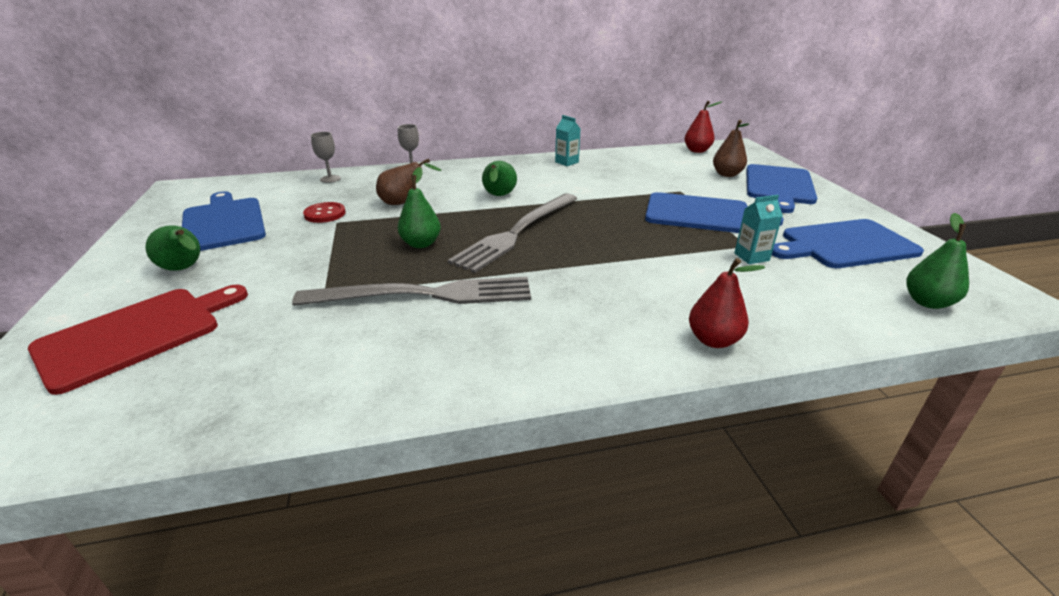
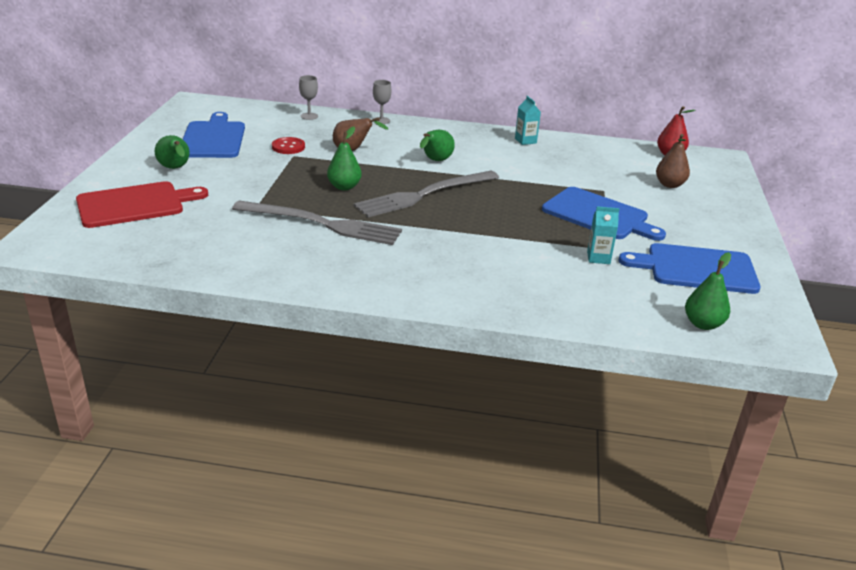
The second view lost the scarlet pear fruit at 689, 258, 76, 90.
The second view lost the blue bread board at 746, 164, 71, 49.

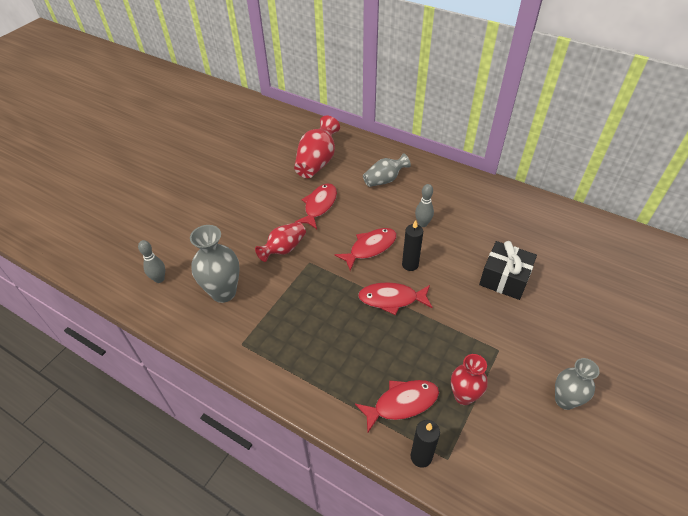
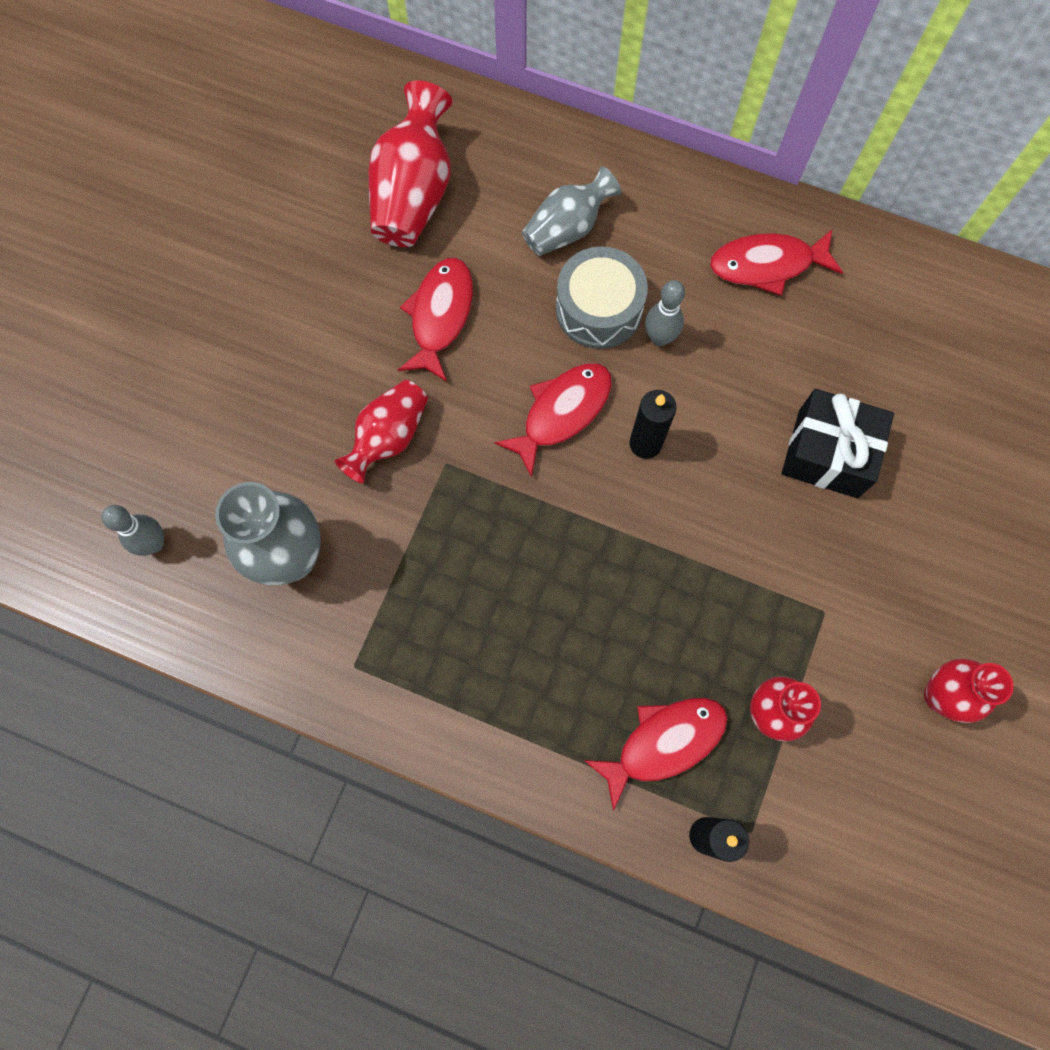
The second view gained the grey drum at 556, 246, 92, 103.
The scarlet fish figure ended up elsewhere, having gone from 358, 282, 74, 33 to 710, 230, 133, 66.
What was the grey tall vase at 555, 358, 45, 52 turned into the scarlet tall vase at 924, 659, 90, 64.

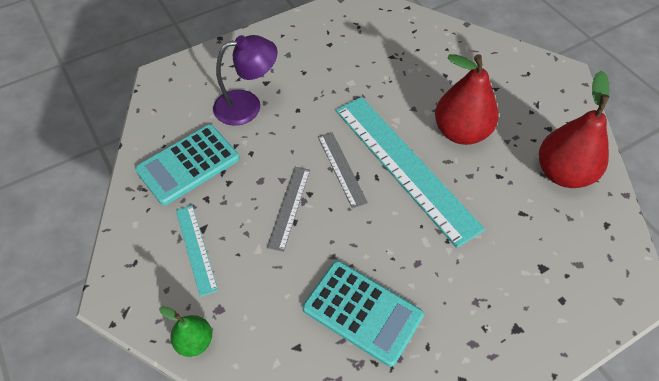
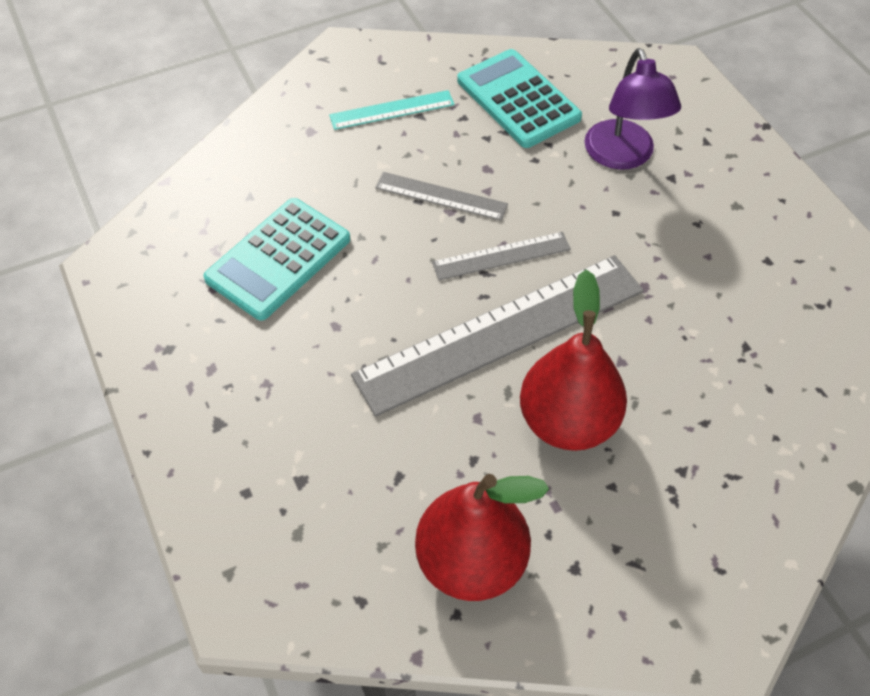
The second view lost the green pear fruit at 159, 306, 53, 51.
What was the turquoise straightedge at 336, 97, 149, 151 turned into the grey straightedge at 351, 255, 293, 162.

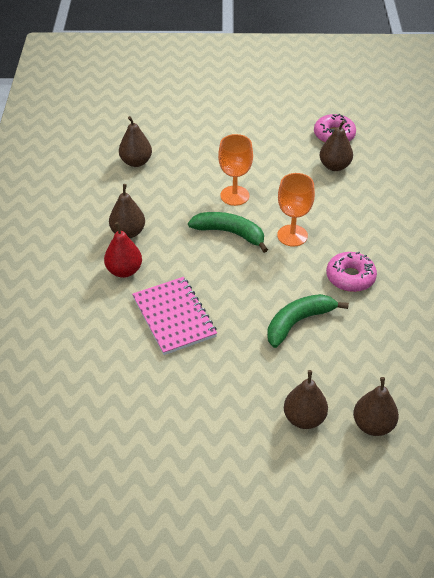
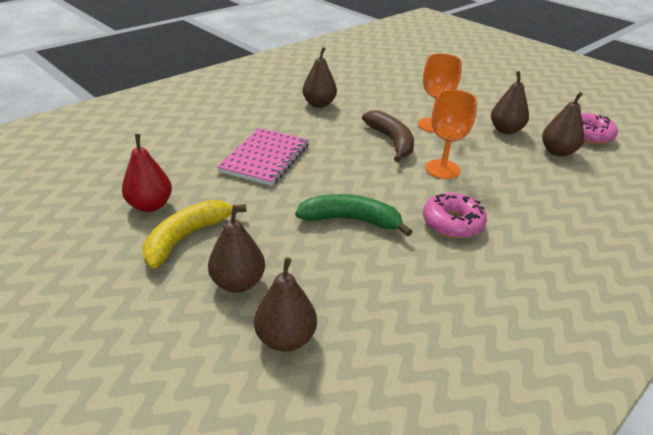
The second view gained the bright yellow banana at 142, 200, 105, 68.
The scarlet pear fruit ended up elsewhere, having gone from 104, 222, 38, 56 to 122, 134, 50, 78.
The brown pear fruit ended up elsewhere, having gone from 119, 116, 33, 51 to 491, 71, 38, 63.
What was the green banana at 188, 212, 80, 41 turned into the brown banana at 362, 110, 52, 52.

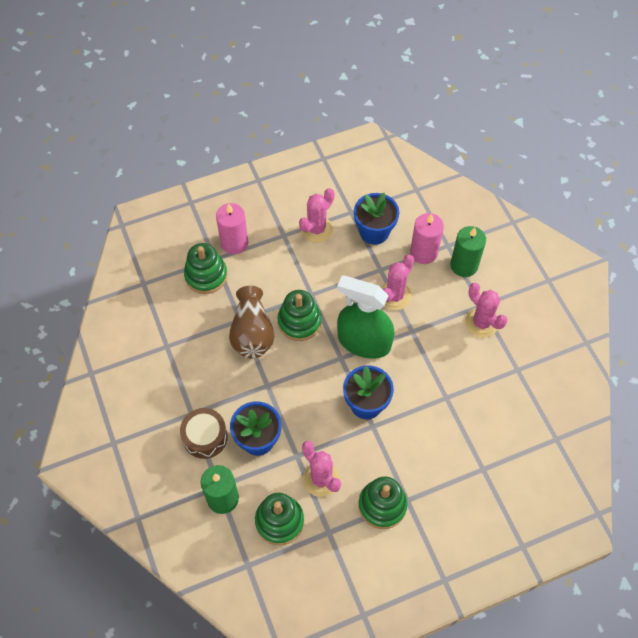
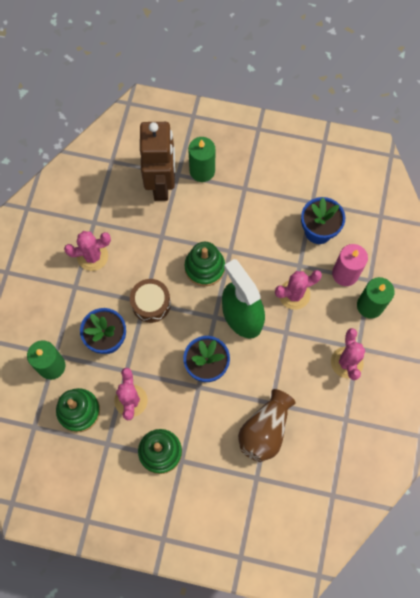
The brown drum ended up elsewhere, having gone from 180, 408, 48, 51 to 130, 279, 41, 44.
The brown tall vase ended up elsewhere, having gone from 229, 286, 45, 73 to 238, 389, 58, 73.
The rose-pink cactus ended up elsewhere, having gone from 299, 188, 36, 55 to 64, 231, 47, 40.
Where the green stacking toy stood at 184, 243, 43, 51, the brown toy robot came to stand at 140, 122, 35, 79.
What was the rose-pink pillar candle at 216, 203, 32, 51 turned into the green pillar candle at 188, 137, 27, 45.

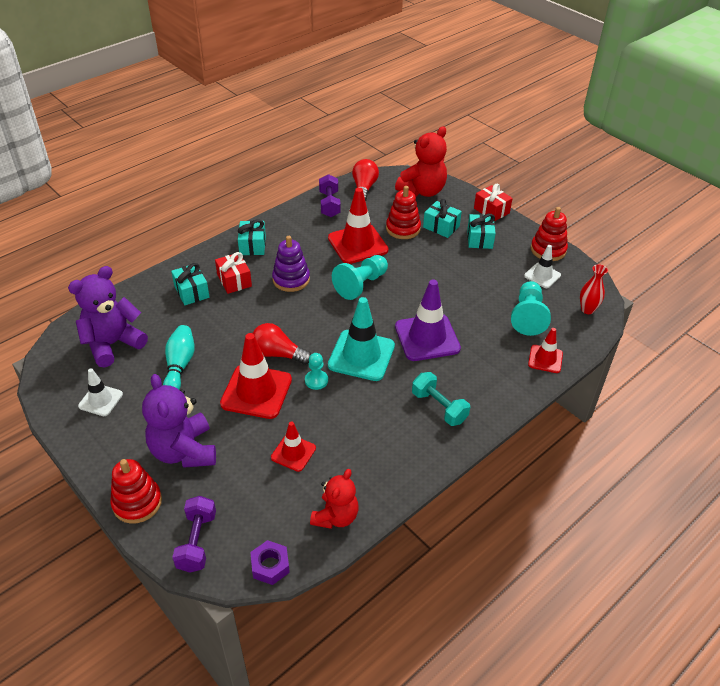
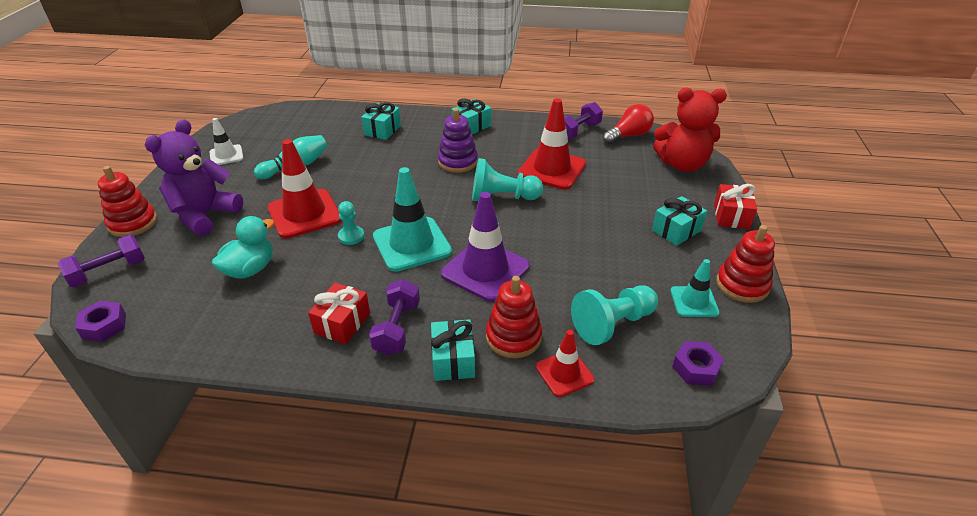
The second view lost the purple teddy at 68, 266, 80, 102.
The second view lost the scarlet lightbulb at 253, 323, 58, 42.
The second view lost the scarlet teddy at 310, 469, 49, 60.
The scarlet present ended up elsewhere, having gone from 215, 252, 37, 42 to 308, 283, 62, 61.
The scarlet stacking toy ended up elsewhere, having gone from 386, 186, 35, 53 to 486, 276, 56, 82.
The turquoise present ended up elsewhere, having gone from 423, 199, 39, 39 to 431, 319, 44, 62.
Where the scarlet safety cone stood at 271, 422, 45, 50, the turquoise duck came to stand at 212, 216, 62, 62.
Where the scarlet tall vase stood at 580, 264, 28, 50, the purple nut came to stand at 672, 341, 52, 45.
What was the turquoise dumbbell at 412, 372, 58, 54 turned into the purple dumbbell at 369, 279, 51, 77.
What was the snow-white safety cone at 524, 245, 37, 43 turned into the turquoise safety cone at 670, 259, 50, 58.

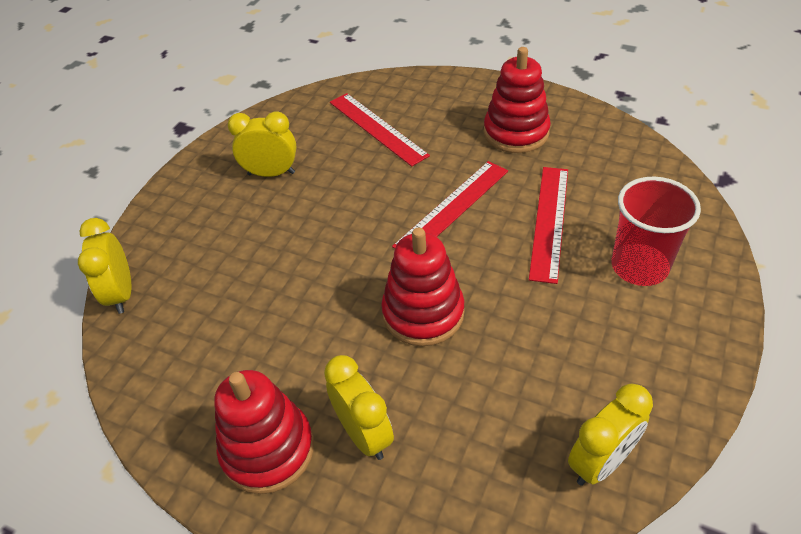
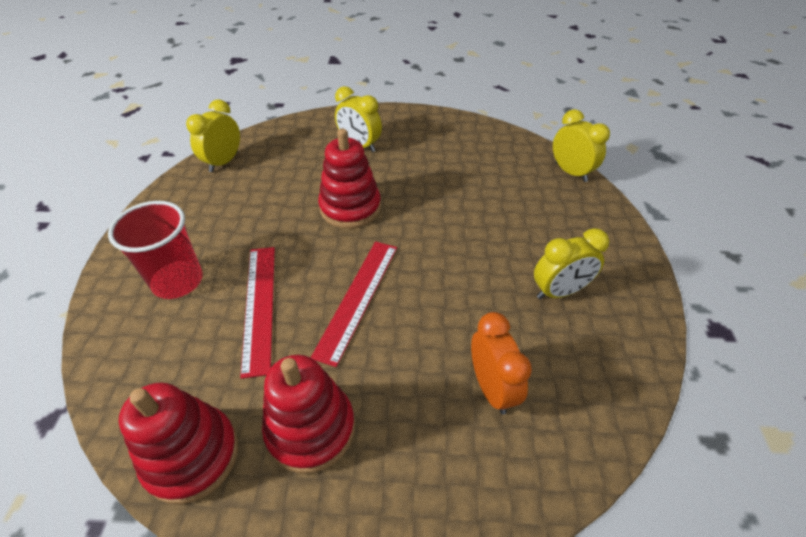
The scarlet stacking toy ended up elsewhere, having gone from 214, 370, 100, 124 to 119, 383, 119, 121.
Where the scarlet straightedge stood at 330, 93, 100, 74, the orange clock came to stand at 471, 312, 61, 102.

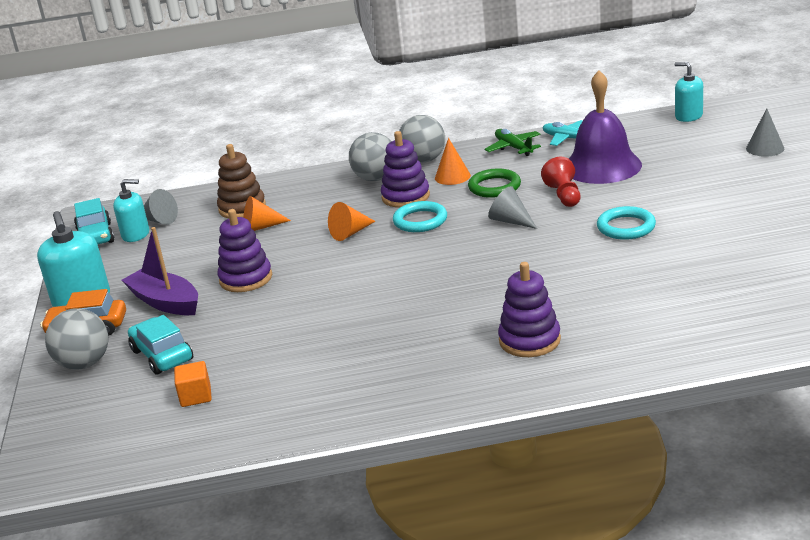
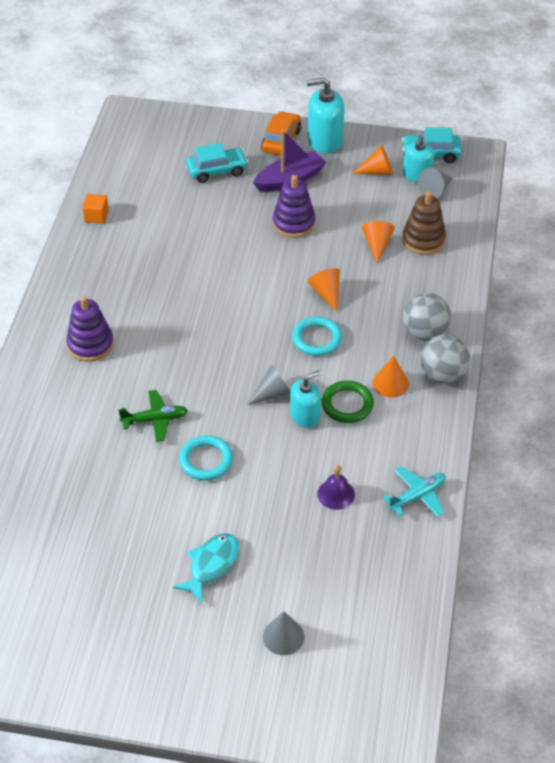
The second view lost the grey ball at 45, 308, 64, 62.
The second view lost the purple stacking toy at 381, 131, 49, 77.
The second view lost the scarlet chess pawn at 541, 157, 39, 50.
The second view gained the turquoise fish figure at 173, 533, 66, 70.
The second view gained the orange cone shape at 353, 145, 40, 30.
The orange block ended up elsewhere, having gone from 174, 361, 38, 46 to 82, 194, 27, 30.
The green toy plane ended up elsewhere, having gone from 484, 129, 57, 27 to 119, 390, 69, 52.
The turquoise pump bottle ended up elsewhere, having gone from 675, 62, 28, 60 to 290, 371, 31, 57.
The size of the purple school bell at 569, 70, 73, 114 changed by a factor of 0.46.

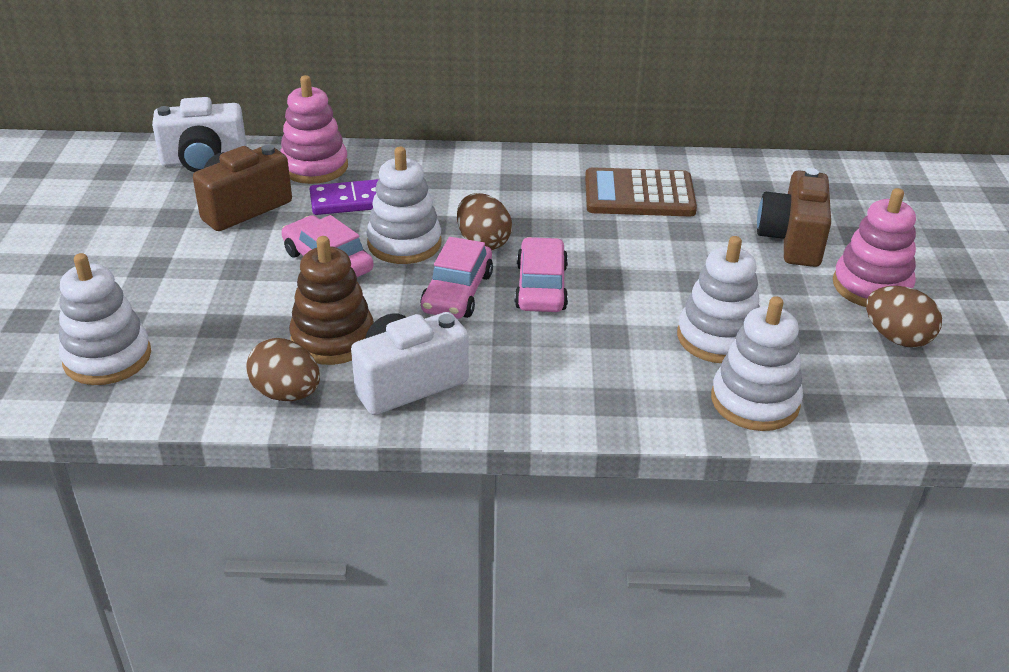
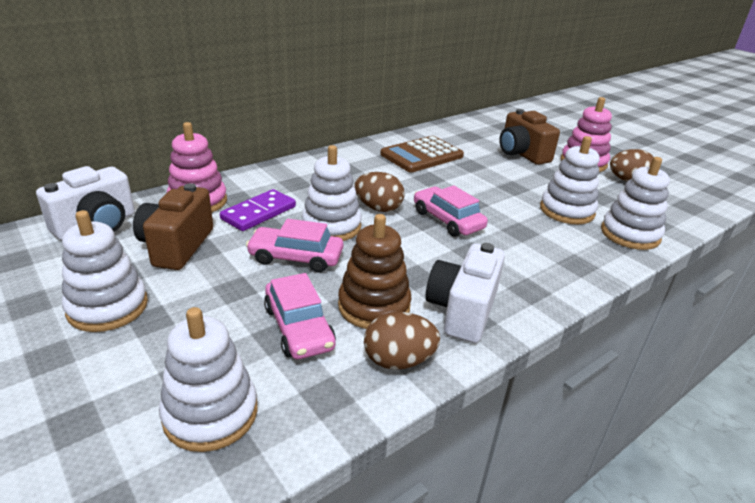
The second view gained the snow-white stacking toy at 62, 210, 86, 122.
The rose-pink car ended up elsewhere, having gone from 420, 237, 73, 82 to 264, 273, 72, 86.

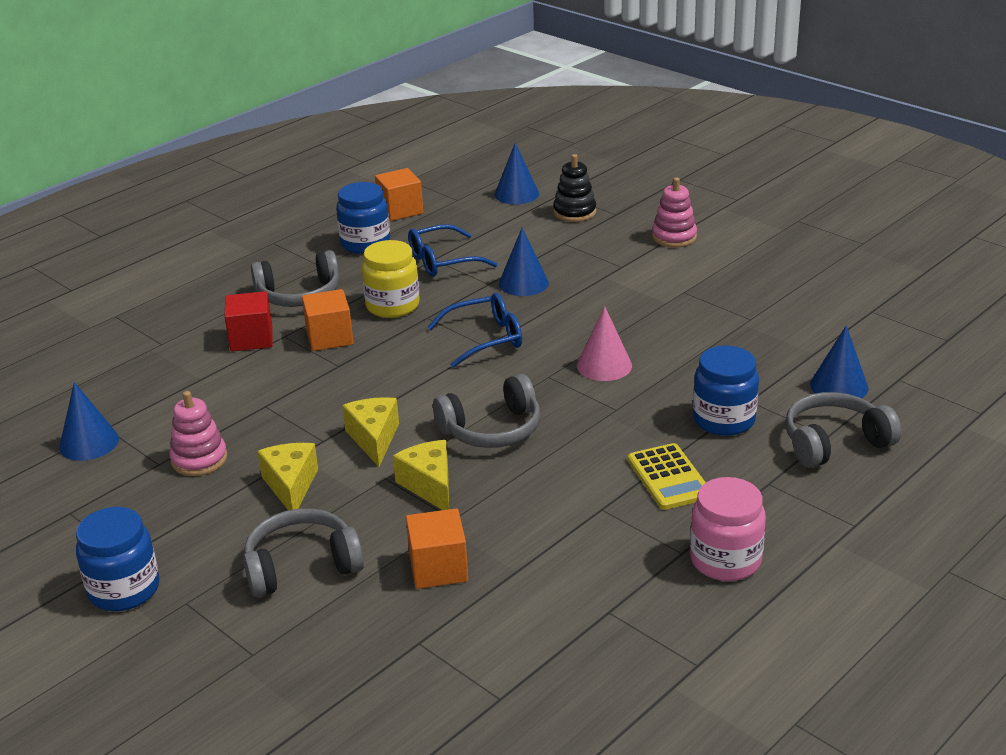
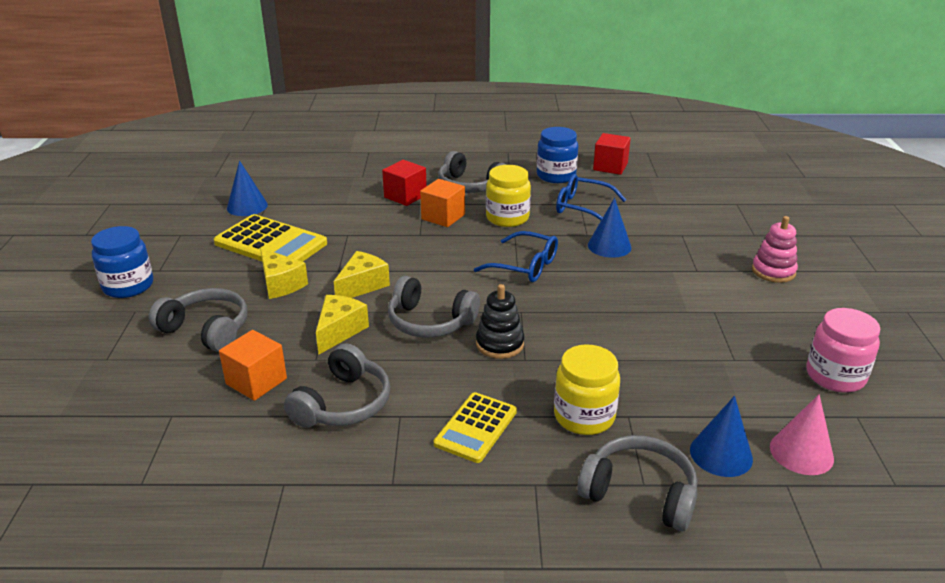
The second view lost the blue cone shape at 495, 143, 44, 61.
The second view gained the grey headphones at 284, 344, 106, 84.
The ebony stacking toy ended up elsewhere, having gone from 553, 154, 43, 68 to 476, 284, 48, 75.
The rose-pink cone shape ended up elsewhere, having gone from 577, 306, 55, 75 to 770, 394, 64, 81.
The rose-pink preserve jar ended up elsewhere, having gone from 690, 477, 76, 104 to 806, 308, 74, 85.
Where the rose-pink stacking toy stood at 169, 391, 58, 85, the bright yellow adding machine came to stand at 214, 214, 113, 48.
What was the orange block at 375, 168, 48, 53 turned into the scarlet block at 593, 133, 38, 42.
What was the blue preserve jar at 693, 346, 66, 90 turned into the bright yellow preserve jar at 554, 344, 66, 91.
The bright yellow piece of cheese at 258, 443, 60, 67 ended up facing another way, 105 degrees clockwise from before.

